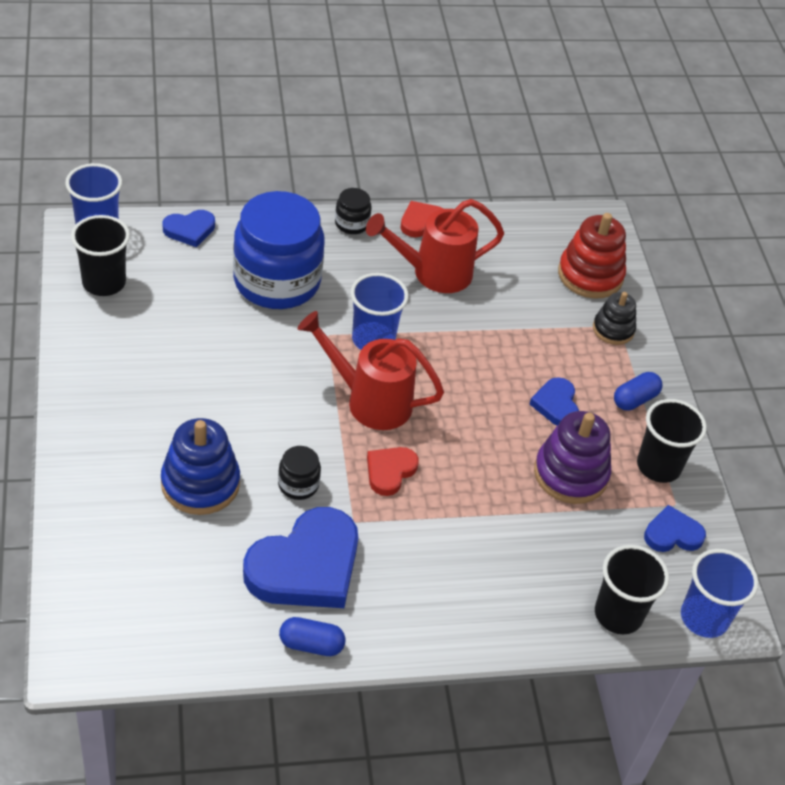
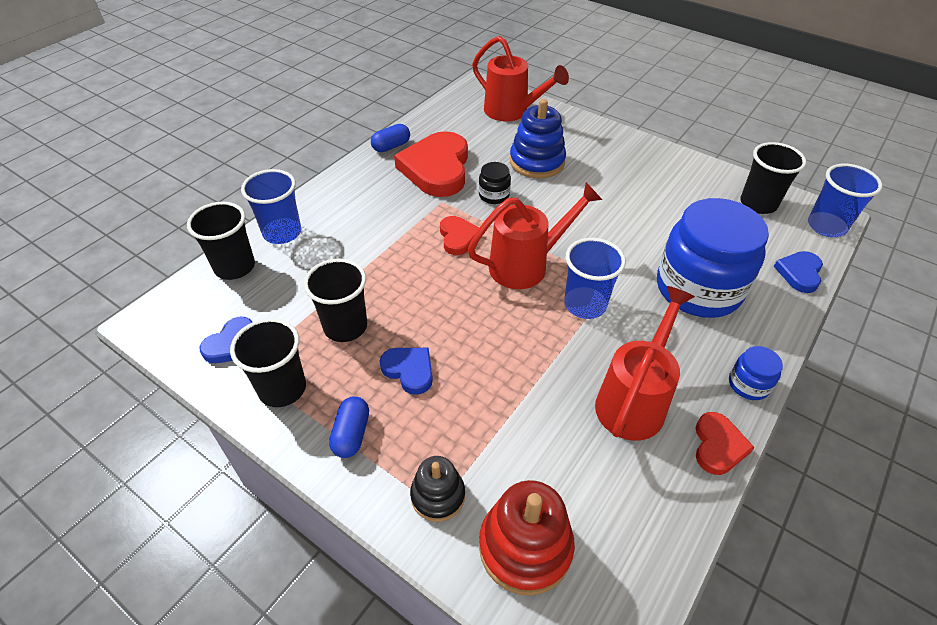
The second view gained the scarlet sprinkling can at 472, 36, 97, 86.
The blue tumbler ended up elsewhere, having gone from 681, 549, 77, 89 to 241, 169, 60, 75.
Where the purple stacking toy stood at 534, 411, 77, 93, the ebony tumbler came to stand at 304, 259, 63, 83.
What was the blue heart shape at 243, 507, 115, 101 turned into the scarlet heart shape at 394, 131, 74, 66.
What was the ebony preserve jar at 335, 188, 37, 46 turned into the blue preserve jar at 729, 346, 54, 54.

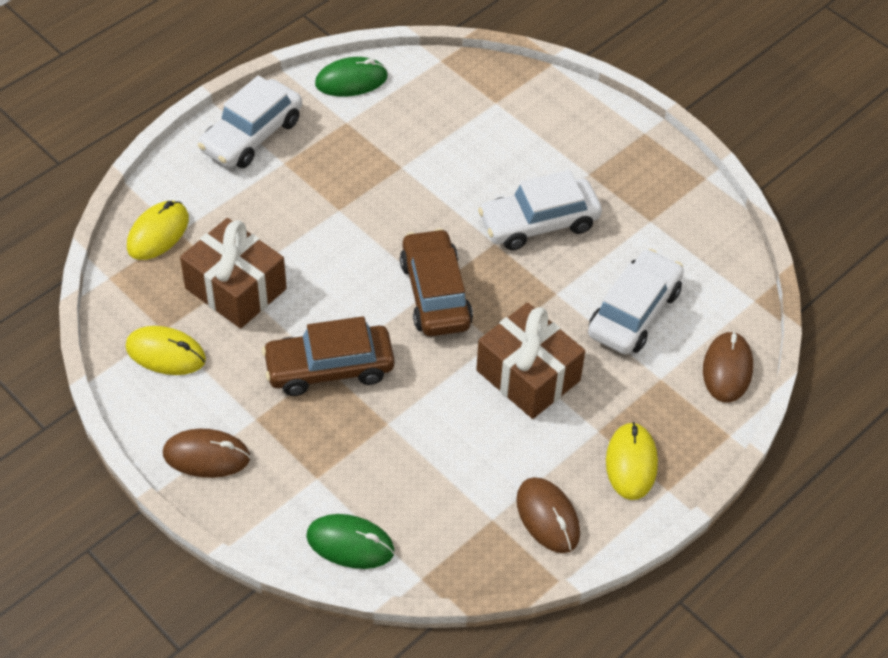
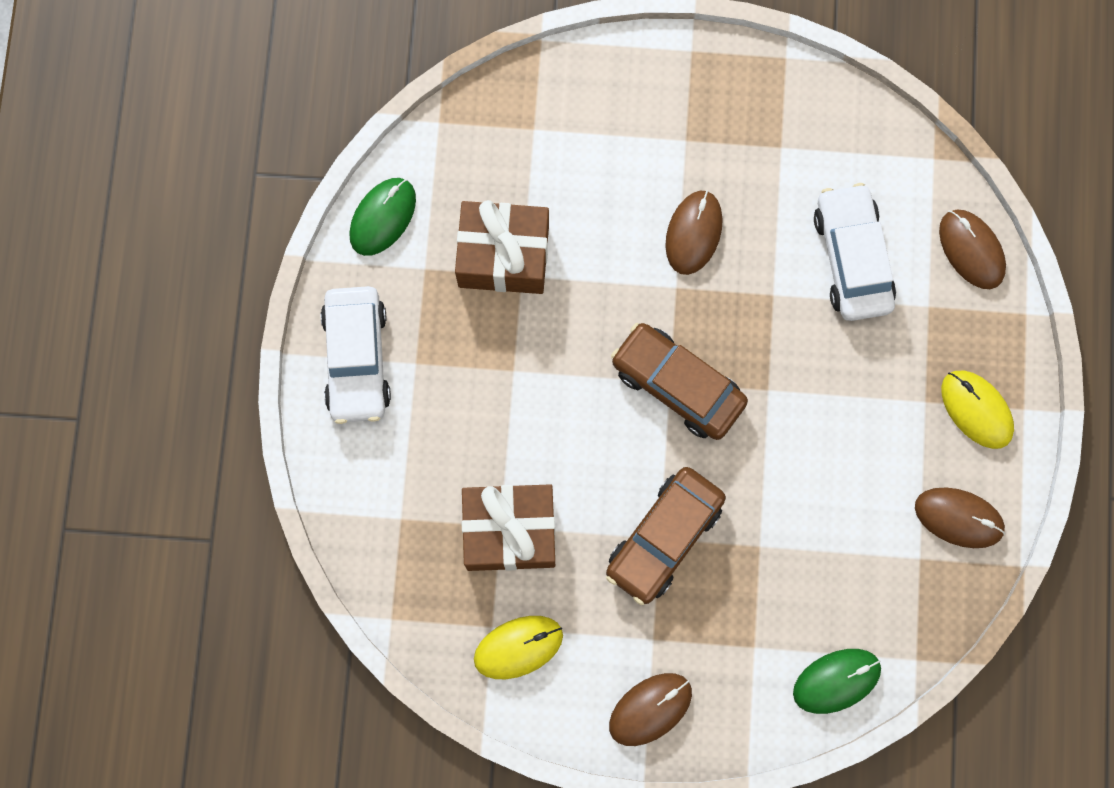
The second view lost the bright yellow mouse at 127, 201, 62, 59.
The brown present ended up elsewhere, having gone from 476, 303, 109, 116 to 455, 200, 94, 94.
Where the snow-white car stood at 478, 170, 124, 80, the brown mouse came to stand at 665, 190, 58, 85.

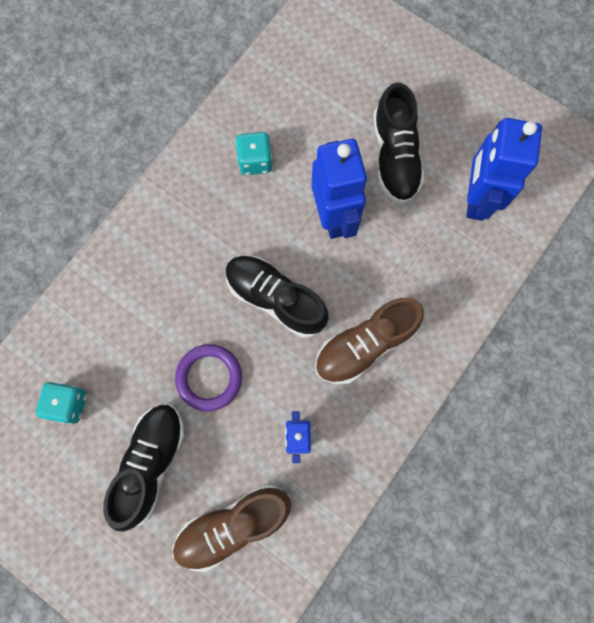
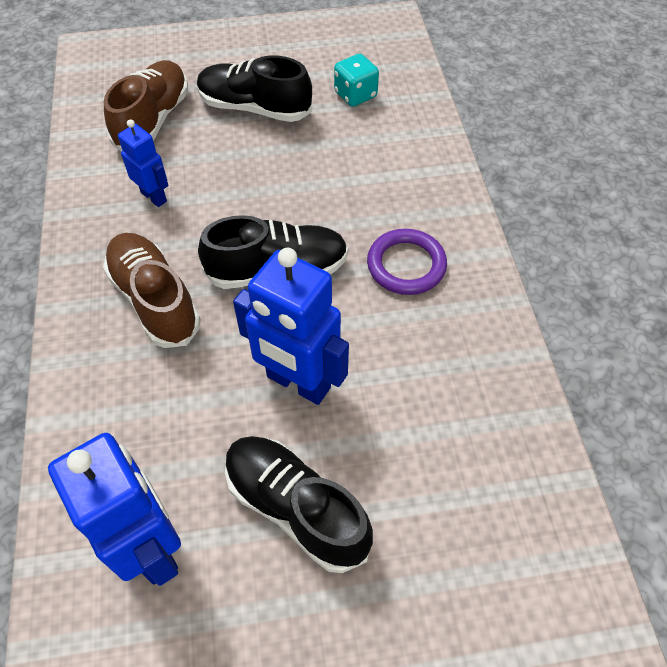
The second view lost the turquoise die at 236, 132, 36, 43.
The purple torus ended up elsewhere, having gone from 175, 344, 67, 67 to 367, 229, 80, 66.
The ebony shoe at 103, 405, 82, 127 ended up facing another way, 135 degrees clockwise from before.
The brown shoe at 315, 298, 109, 86 ended up facing another way, 45 degrees counterclockwise from before.

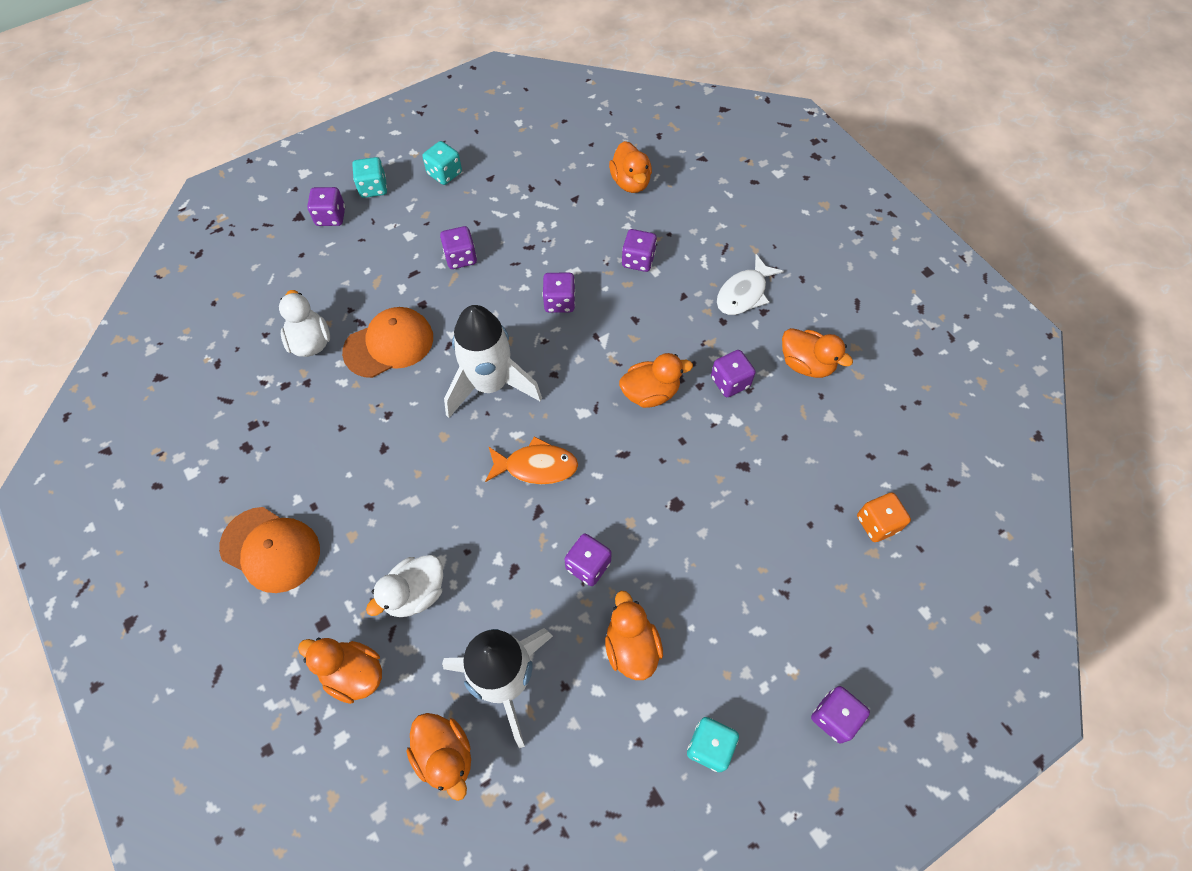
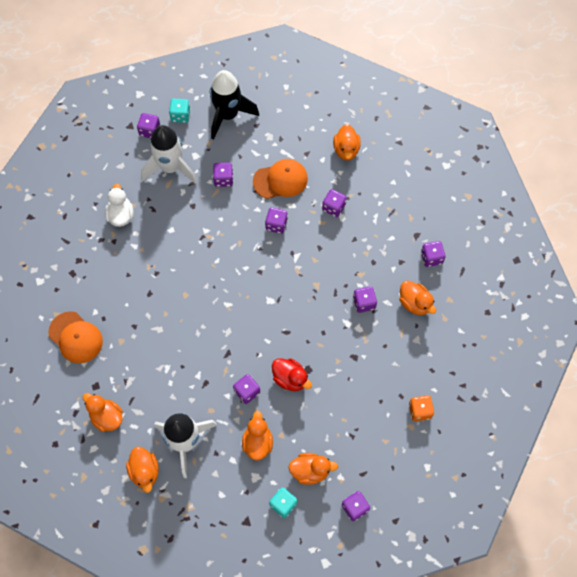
The second view lost the snow-white duck at 366, 555, 77, 62.
The second view lost the orange fish figure at 485, 436, 93, 48.
The second view lost the snow-white fish figure at 717, 254, 67, 61.
The second view gained the scarlet duck at 272, 359, 40, 32.
The second view gained the purple die at 421, 241, 25, 26.
The orange baseball cap ended up elsewhere, having gone from 342, 307, 91, 71 to 253, 159, 55, 40.
The snow-white spaceship ended up elsewhere, having gone from 444, 305, 98, 113 to 141, 125, 57, 59.
The orange duck ended up elsewhere, having gone from 619, 353, 74, 55 to 288, 453, 50, 32.
Where the turquoise die stood at 422, 141, 40, 44, the ebony spaceship came to stand at 210, 70, 49, 70.

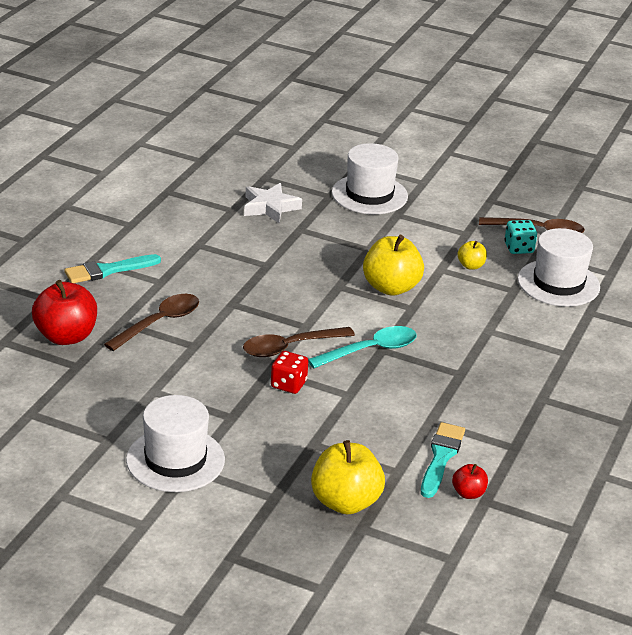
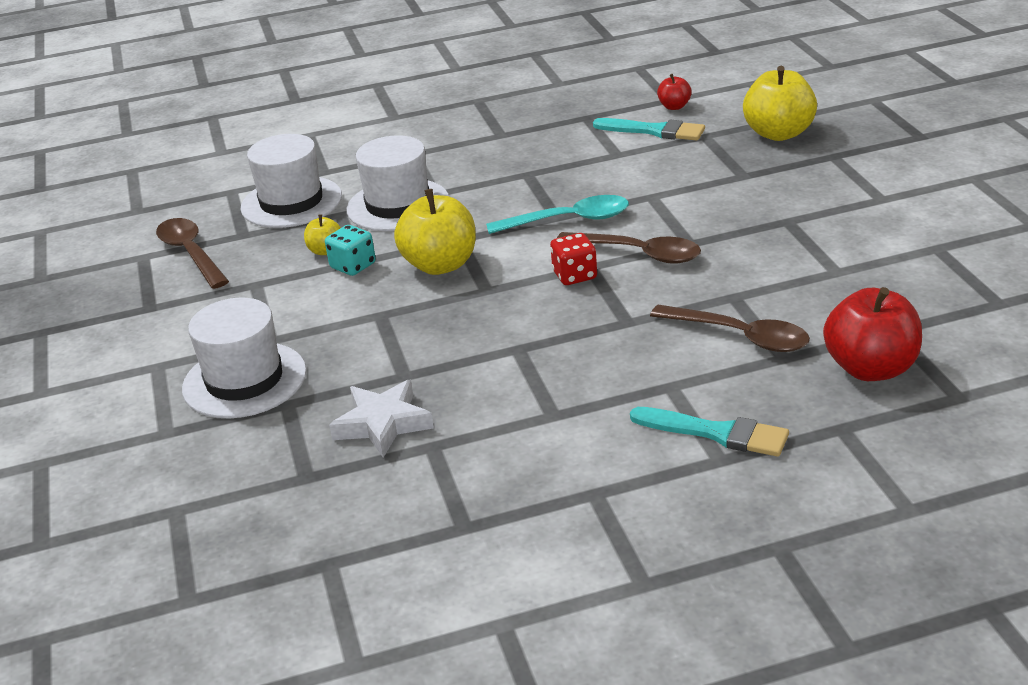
The snow-white tall hat ended up elsewhere, having gone from 126, 395, 99, 97 to 347, 135, 102, 96.
The scarlet die ended up elsewhere, having gone from 271, 351, 37, 43 to 550, 233, 47, 52.
The turquoise die ended up elsewhere, having gone from 504, 220, 33, 34 to 325, 225, 51, 51.
The brown teaspoon at 104, 294, 95, 57 ended up facing another way, 150 degrees counterclockwise from before.
The turquoise teaspoon at 308, 326, 109, 42 ended up facing another way, 150 degrees clockwise from before.
The turquoise paintbrush at 421, 422, 44, 76 ended up facing another way, 135 degrees counterclockwise from before.

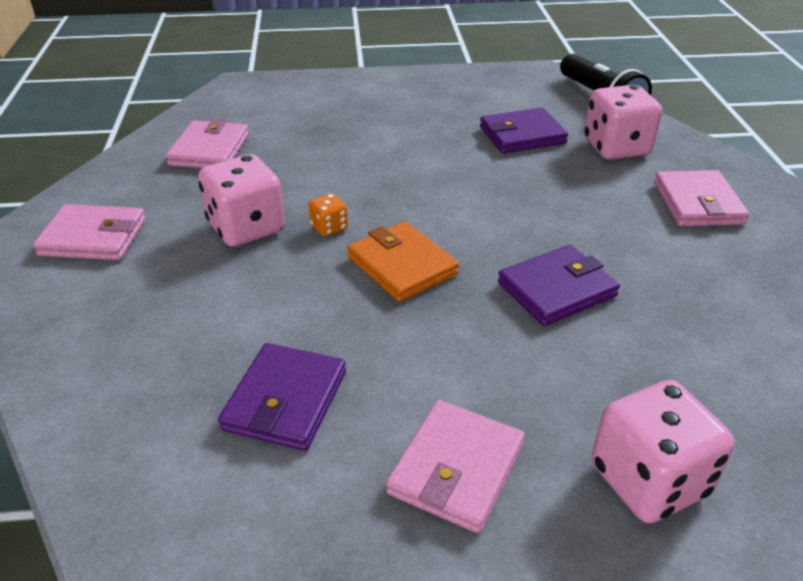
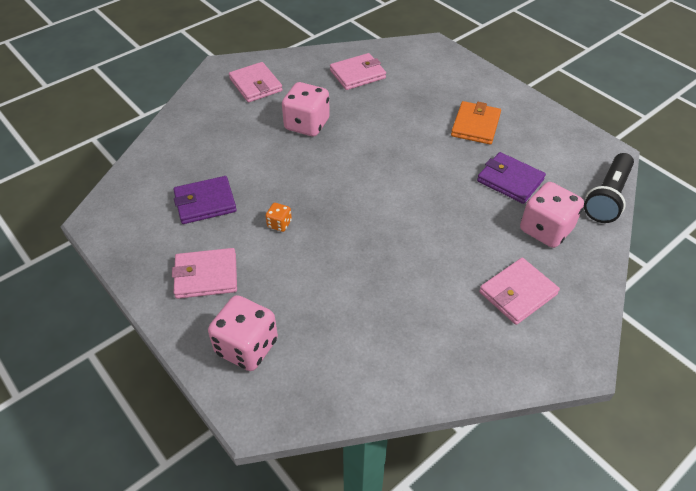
The second view lost the purple wallet at 498, 245, 122, 81.
The orange die ended up elsewhere, having gone from 309, 193, 39, 43 to 266, 203, 26, 29.
The orange wallet ended up elsewhere, having gone from 347, 221, 112, 81 to 451, 101, 50, 44.

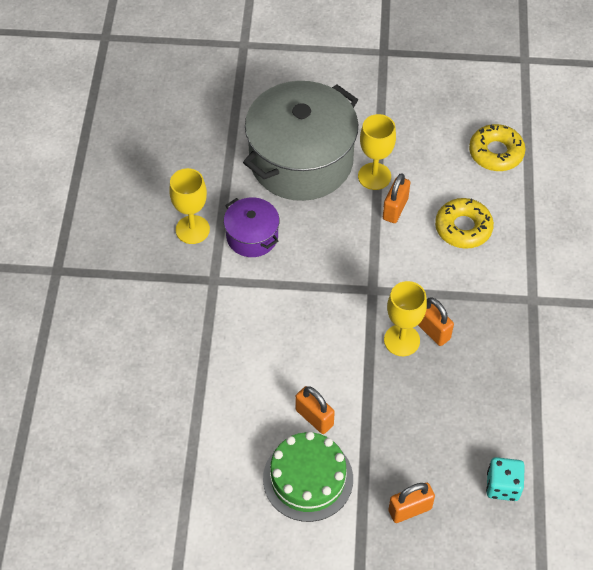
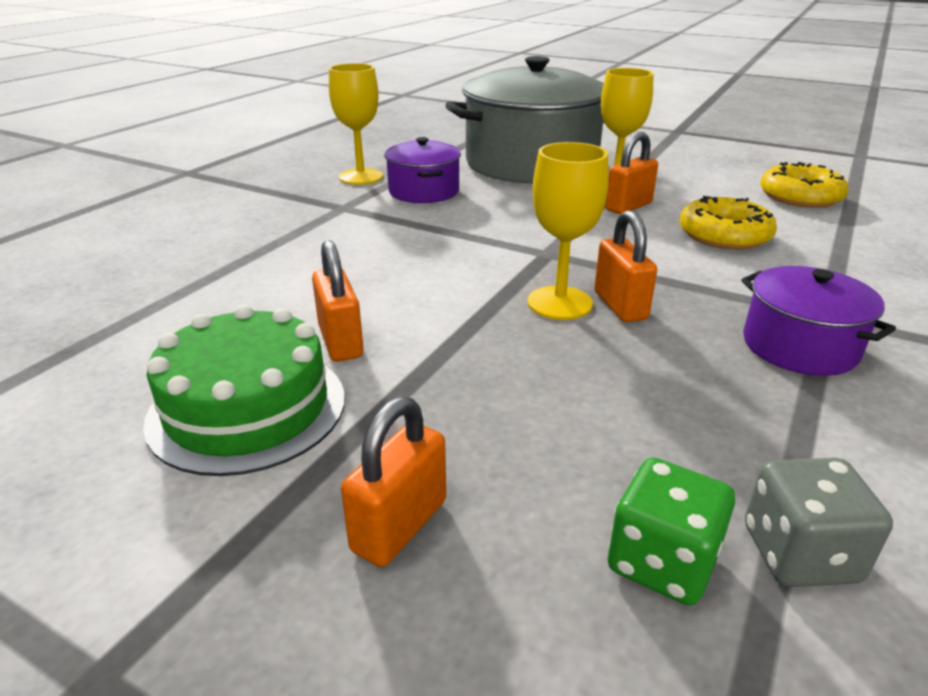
The second view gained the purple cooking pot at 741, 266, 155, 110.
The second view gained the grey die at 745, 458, 148, 129.
What was the turquoise die at 486, 457, 39, 44 turned into the green die at 608, 458, 127, 147.
The orange small lock at 388, 483, 47, 40 ended up facing another way, 60 degrees counterclockwise from before.

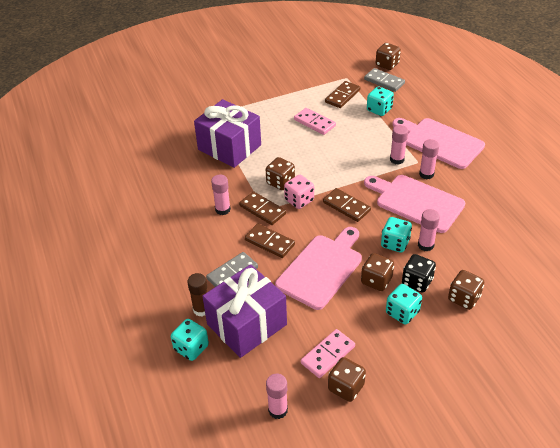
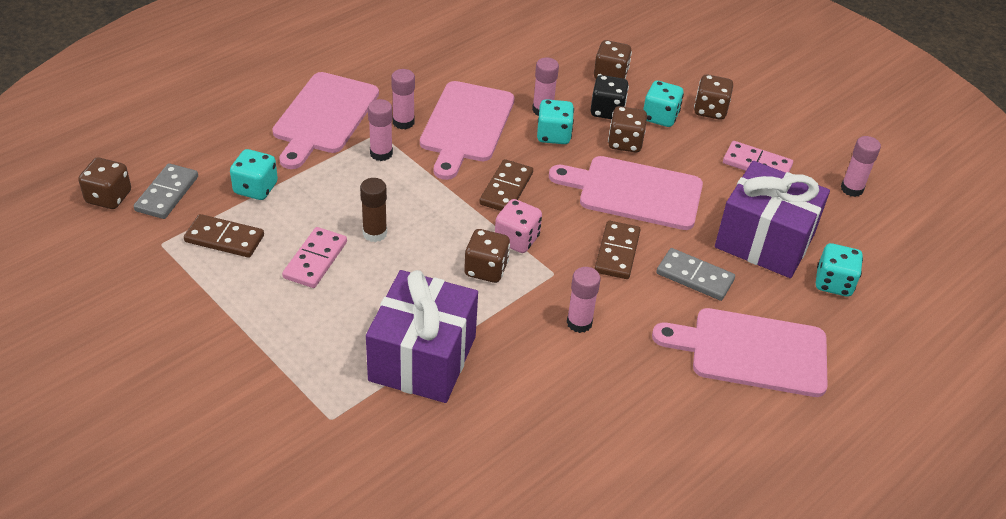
The second view lost the brown domino piece at 239, 191, 47, 34.
The second view gained the rose-pink bread board at 652, 308, 176, 89.
The brown glue ended up elsewhere, having gone from 187, 273, 20, 44 to 360, 178, 27, 64.
The brown die ended up elsewhere, having gone from 328, 357, 38, 45 to 694, 75, 39, 45.

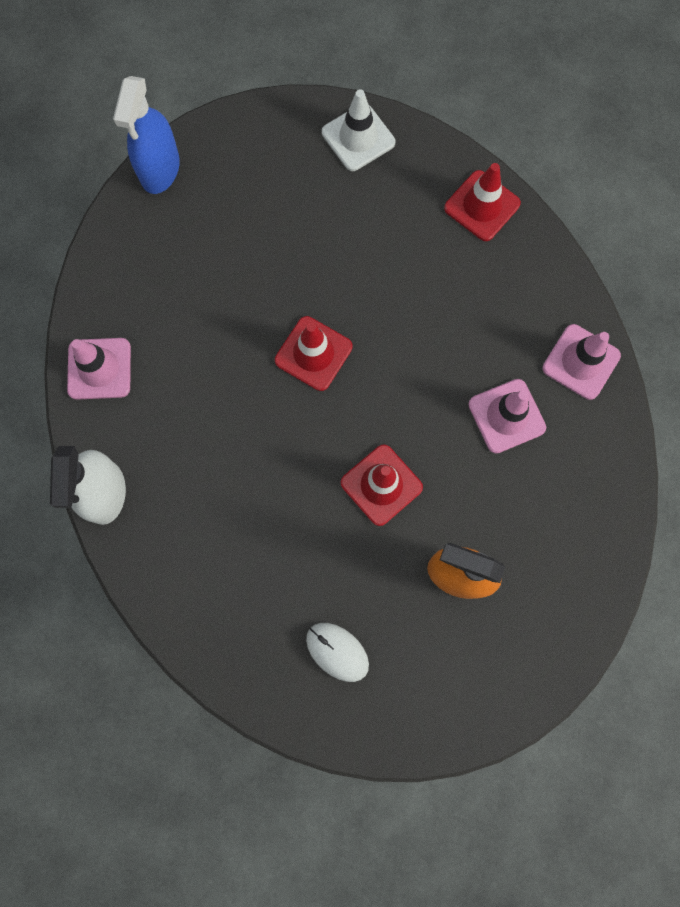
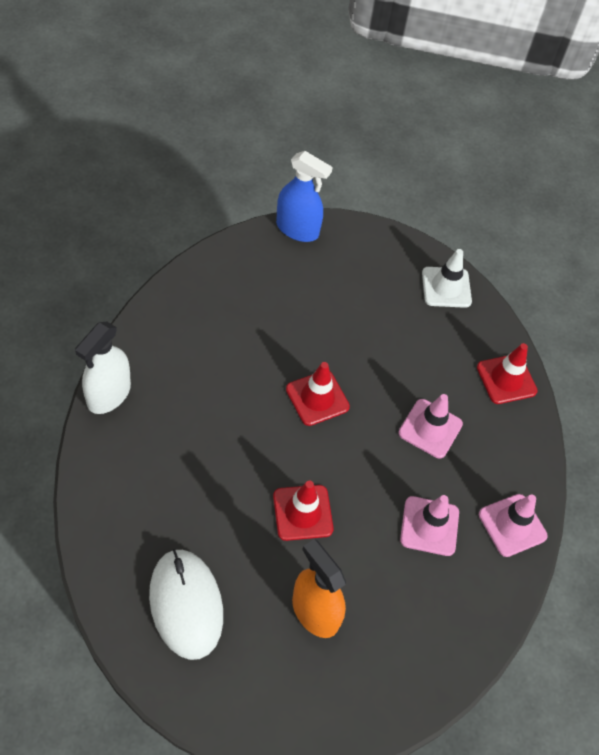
The rose-pink safety cone ended up elsewhere, having gone from 67, 338, 64, 62 to 398, 394, 65, 64.
The blue spray bottle at 113, 76, 67, 118 ended up facing another way, 105 degrees counterclockwise from before.
The size of the snow-white mouse at 306, 623, 63, 59 changed by a factor of 1.76.

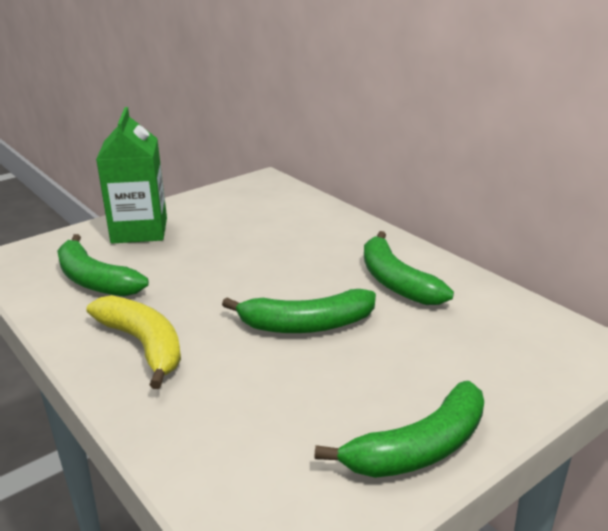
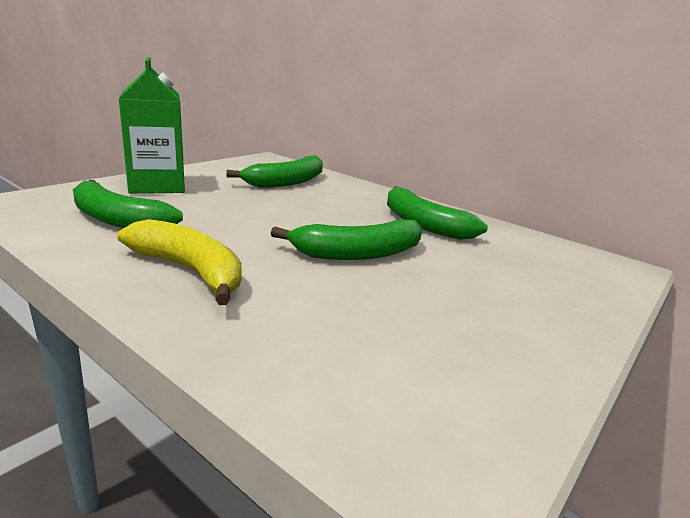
The green banana ended up elsewhere, having gone from 315, 381, 169, 97 to 226, 155, 97, 33.

